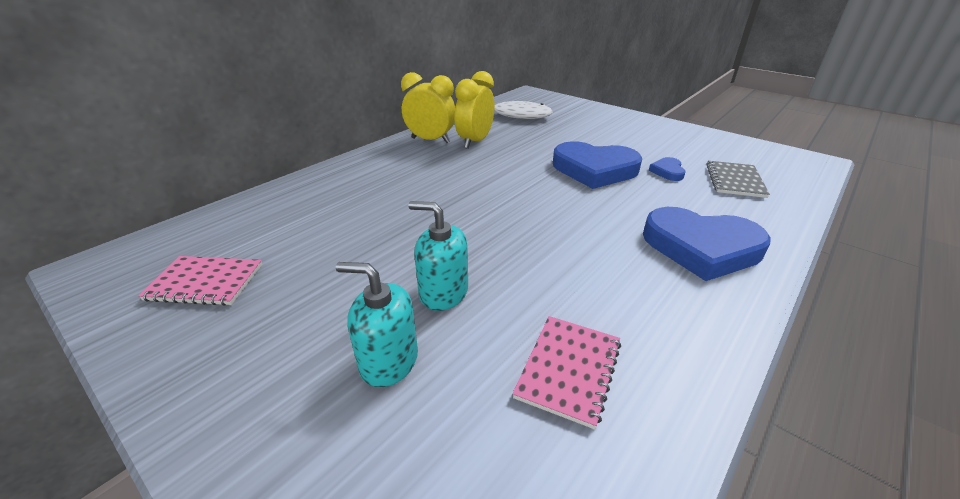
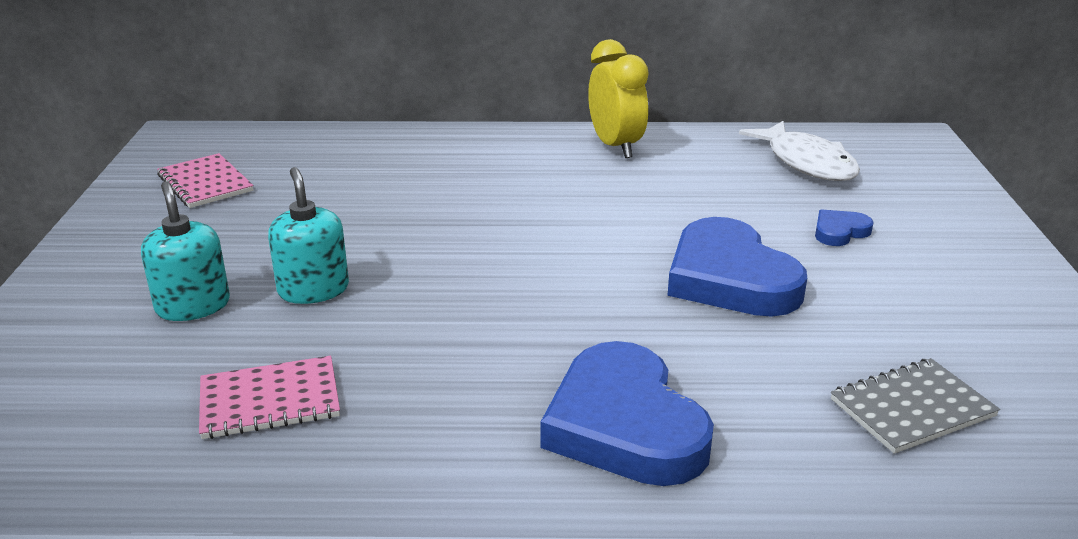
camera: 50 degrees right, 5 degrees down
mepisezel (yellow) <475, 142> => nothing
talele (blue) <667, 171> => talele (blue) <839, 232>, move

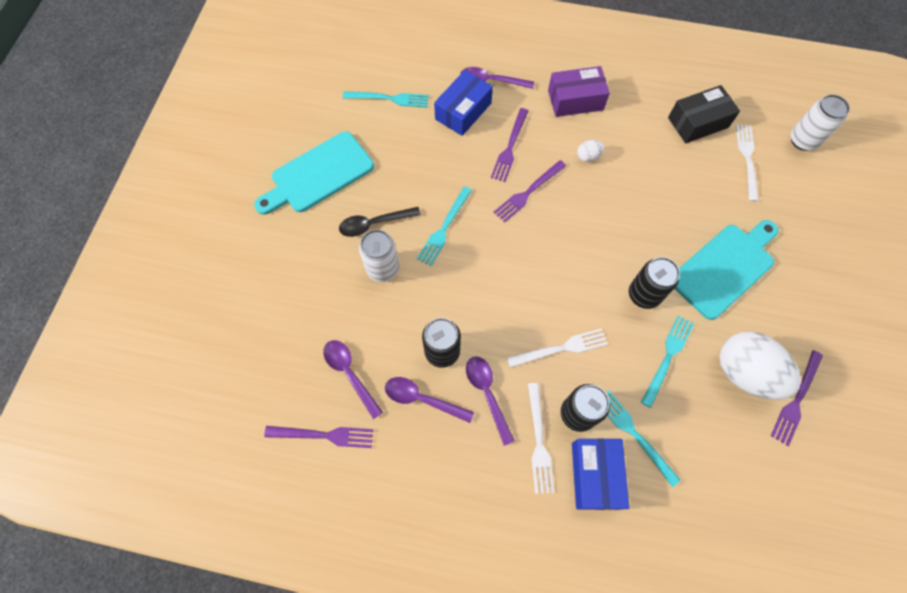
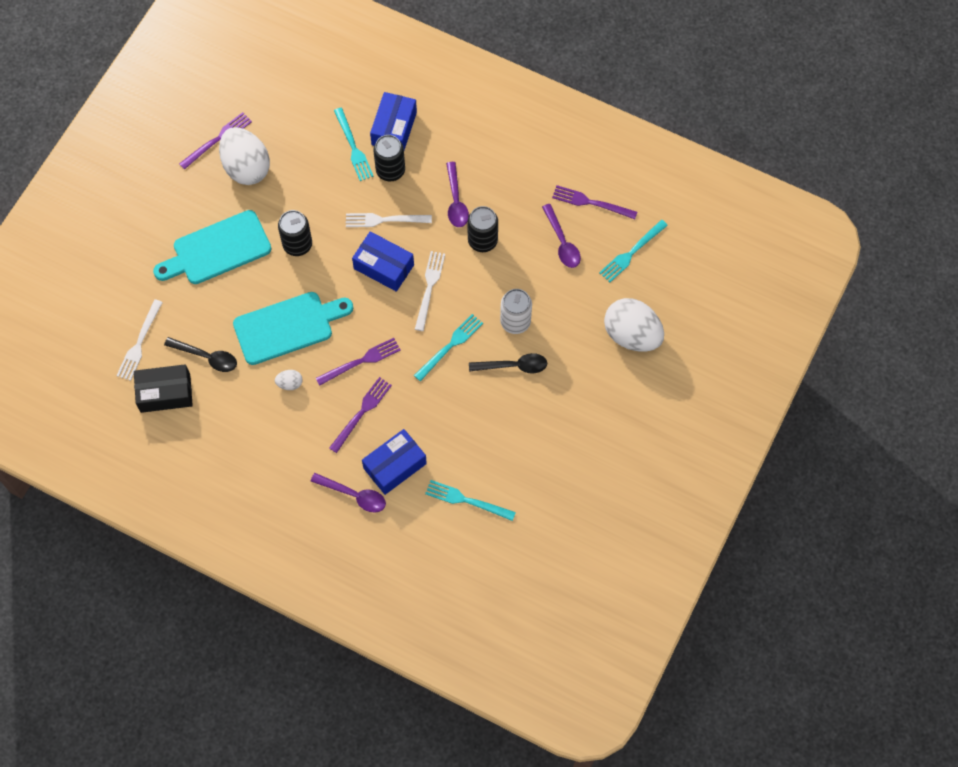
camera: 165 degrees left, 0 degrees up
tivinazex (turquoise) <318, 175> => tivinazex (turquoise) <288, 326>, move
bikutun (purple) <422, 399> => nothing
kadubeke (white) <539, 441> => kadubeke (white) <429, 288>, move
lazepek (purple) <575, 100> => nothing
kadubeke (turquoise) <667, 357> => kadubeke (turquoise) <631, 252>, move
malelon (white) <803, 140> => nothing
nothing => bikutun (black) <206, 357>
nothing => lazepek (blue) <384, 266>
nothing => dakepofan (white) <632, 335>

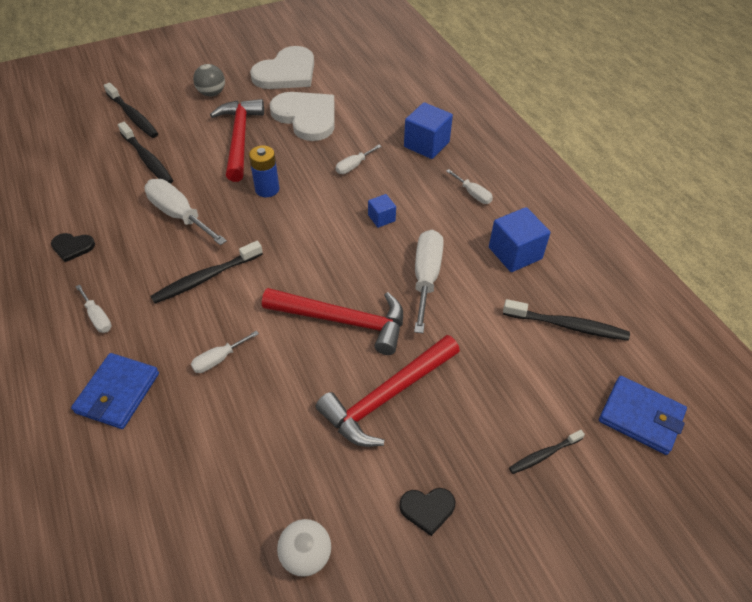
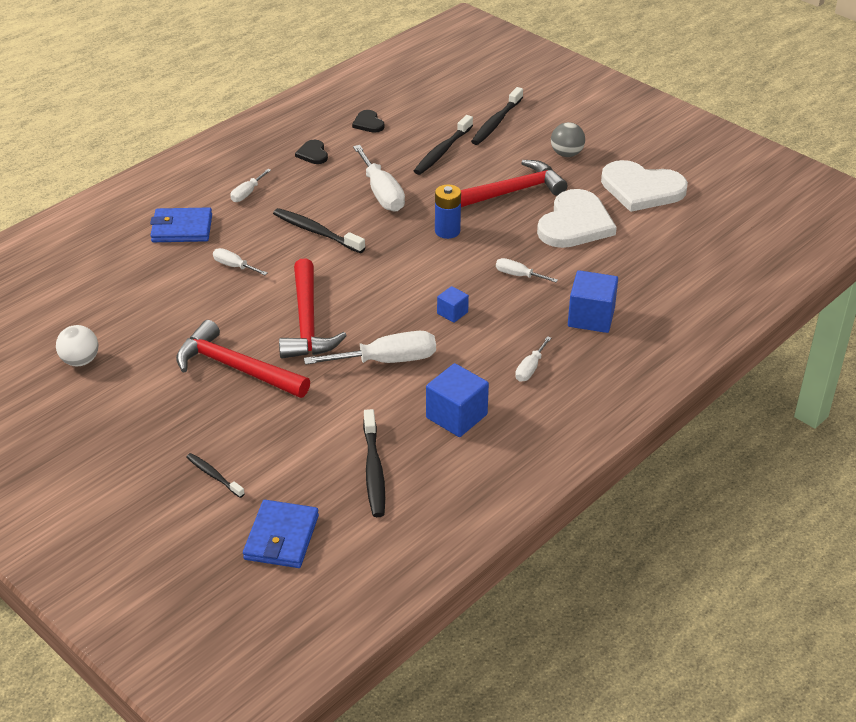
camera: 70 degrees right, 10 degrees down
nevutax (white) <179, 215> => nevutax (white) <382, 193>, 135 degrees clockwise
talele (black) <427, 509> => talele (black) <368, 123>, move

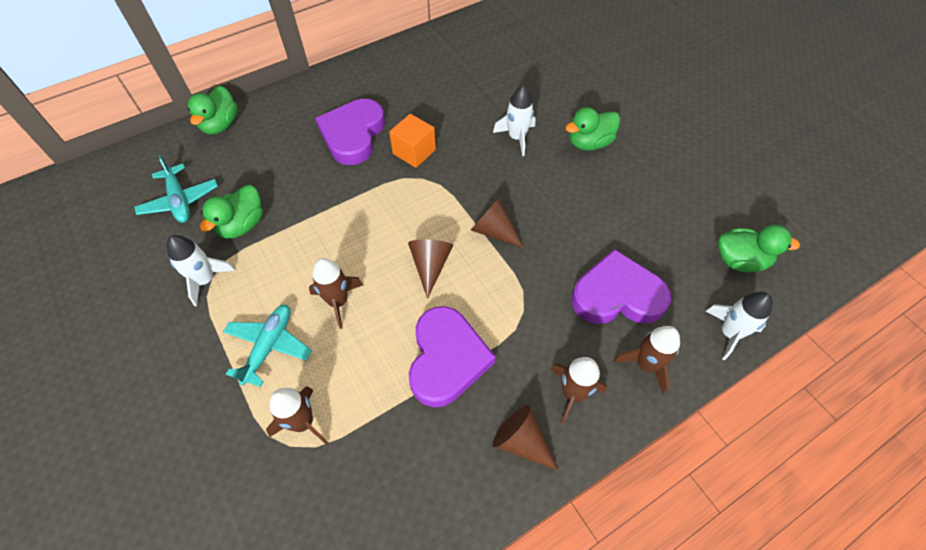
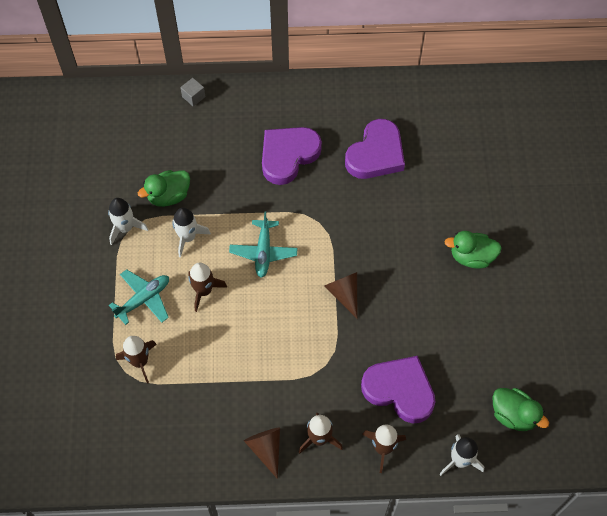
camera: 30 degrees right, 5 degrees up
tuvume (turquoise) <180, 200> => tuvume (turquoise) <263, 252>, move
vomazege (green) <220, 125> => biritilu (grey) <193, 97>
biritilu (orange) <414, 152> => nothing
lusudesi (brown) <430, 266> => nothing
talele (purple) <447, 359> => talele (purple) <376, 154>, move
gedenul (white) <517, 137> => gedenul (white) <188, 237>, move

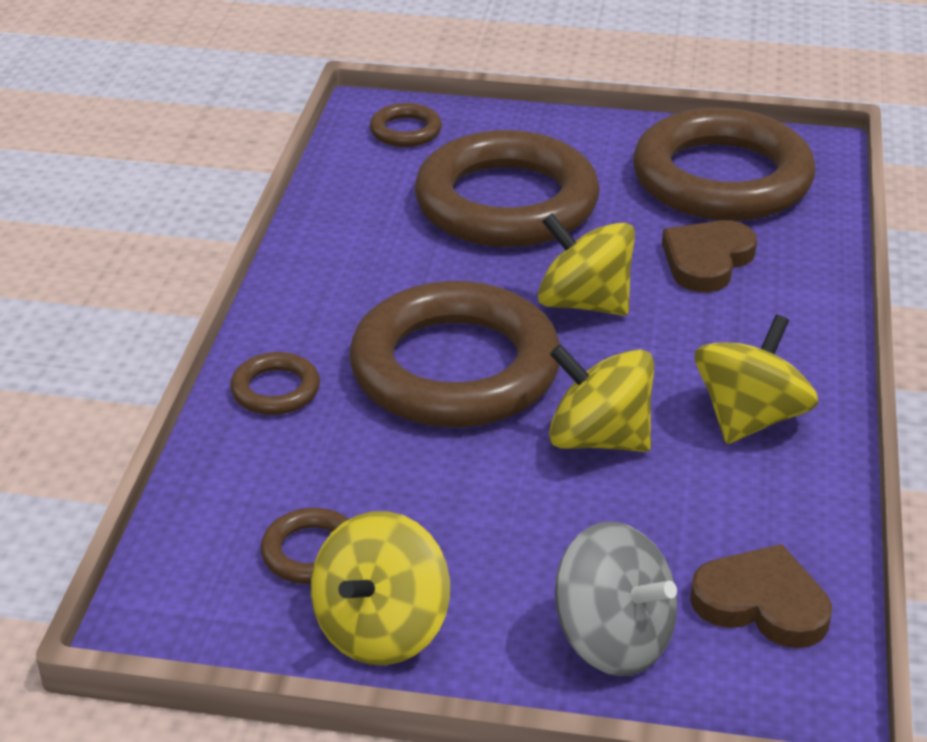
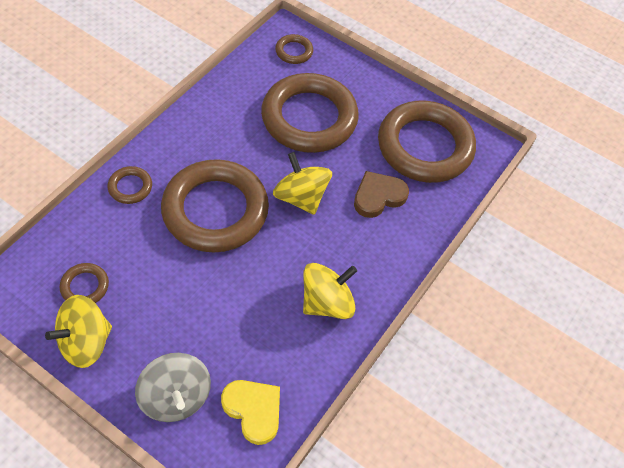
camera: 20 degrees right, 20 degrees up
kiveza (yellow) <598, 439> => nothing
talele (brown) <761, 603> => talele (yellow) <253, 410>

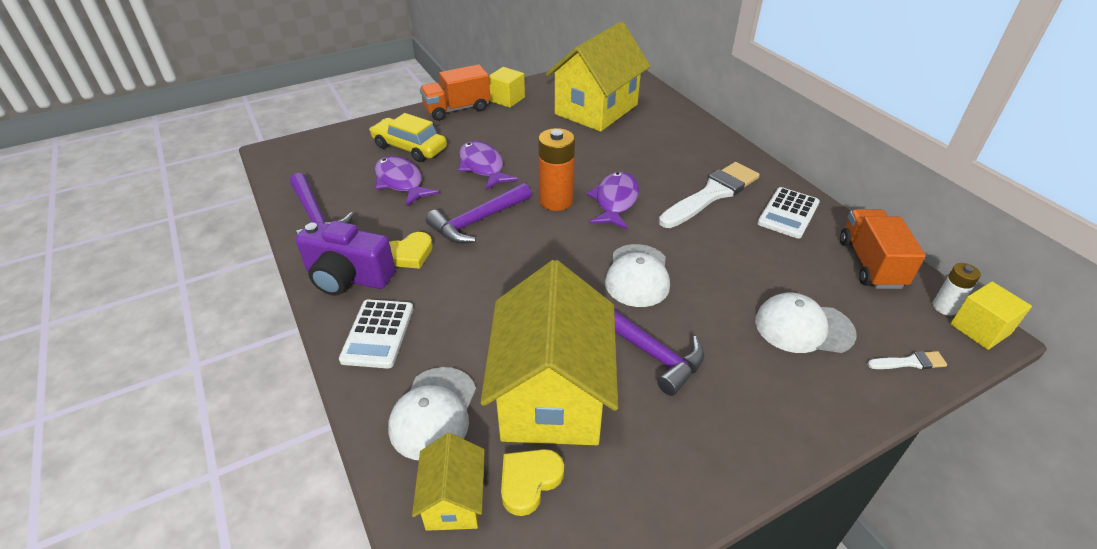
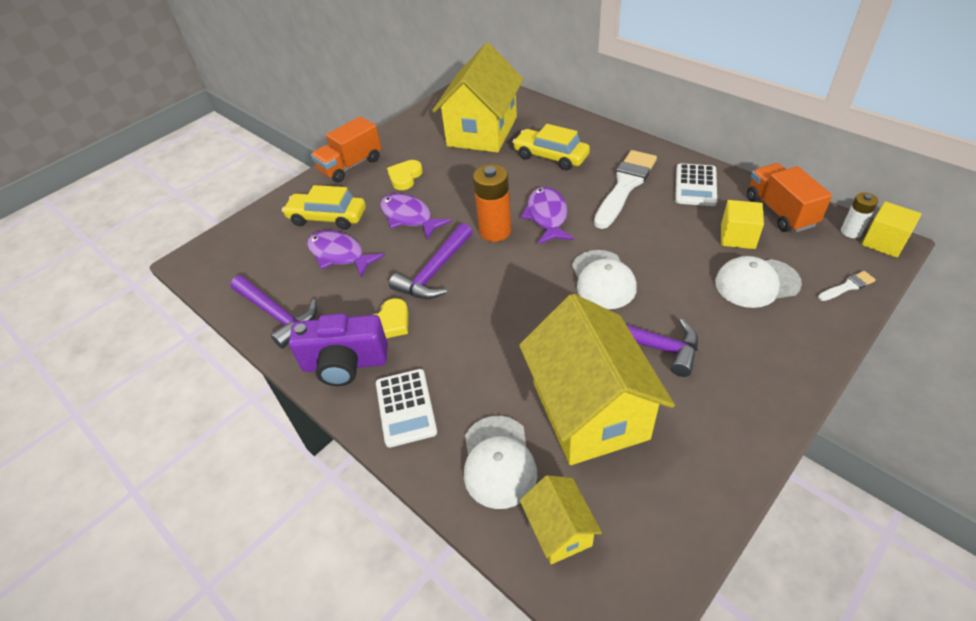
camera: 15 degrees left, 5 degrees up
biritilu (yellow) <507, 99> => biritilu (yellow) <737, 236>, move
talele (yellow) <529, 481> => talele (yellow) <405, 177>, move
nothing => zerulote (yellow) <551, 156>

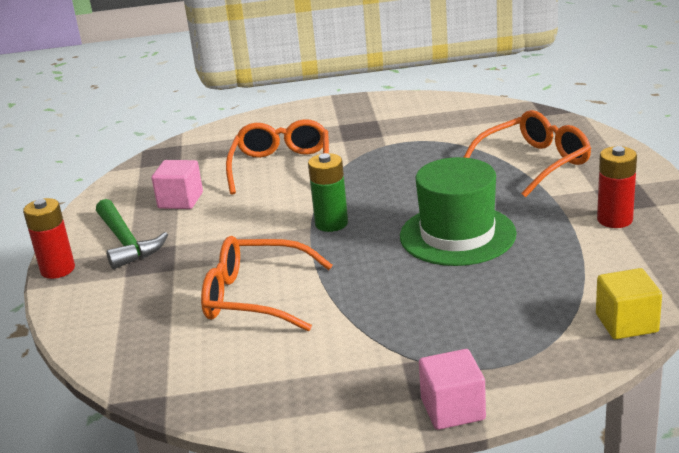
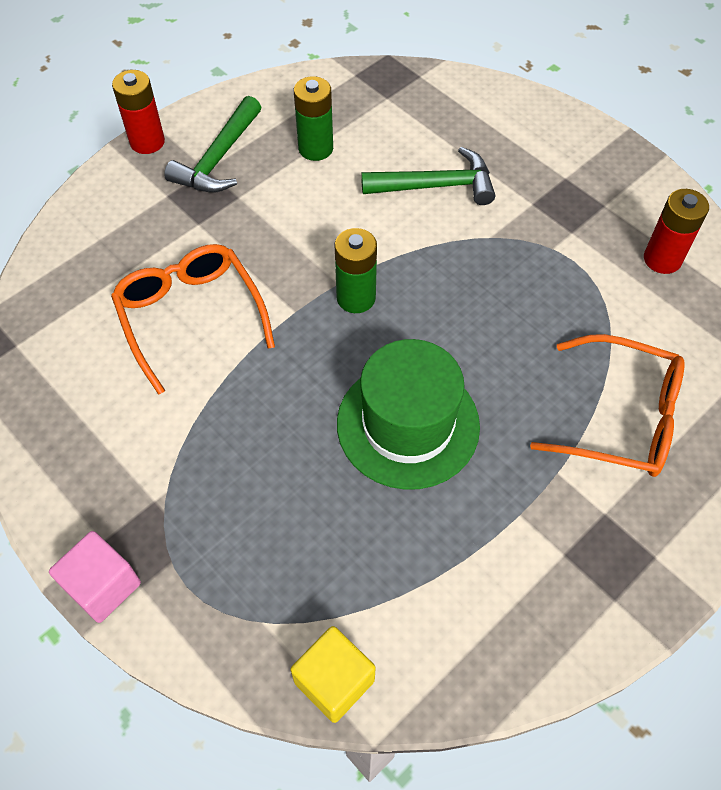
camera: 50 degrees right, 30 degrees up
biritilu (pink) <180, 200> => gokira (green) <315, 148>
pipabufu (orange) <281, 167> => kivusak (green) <436, 186>
gokira (red) <614, 220> => gokira (red) <662, 259>, move

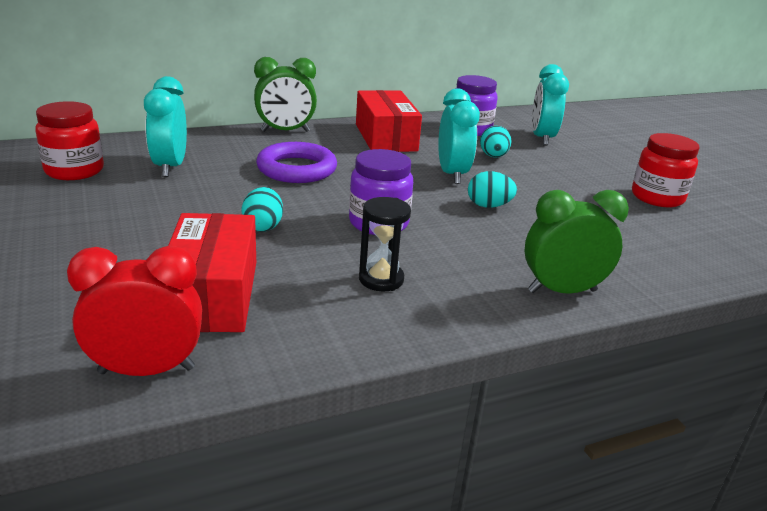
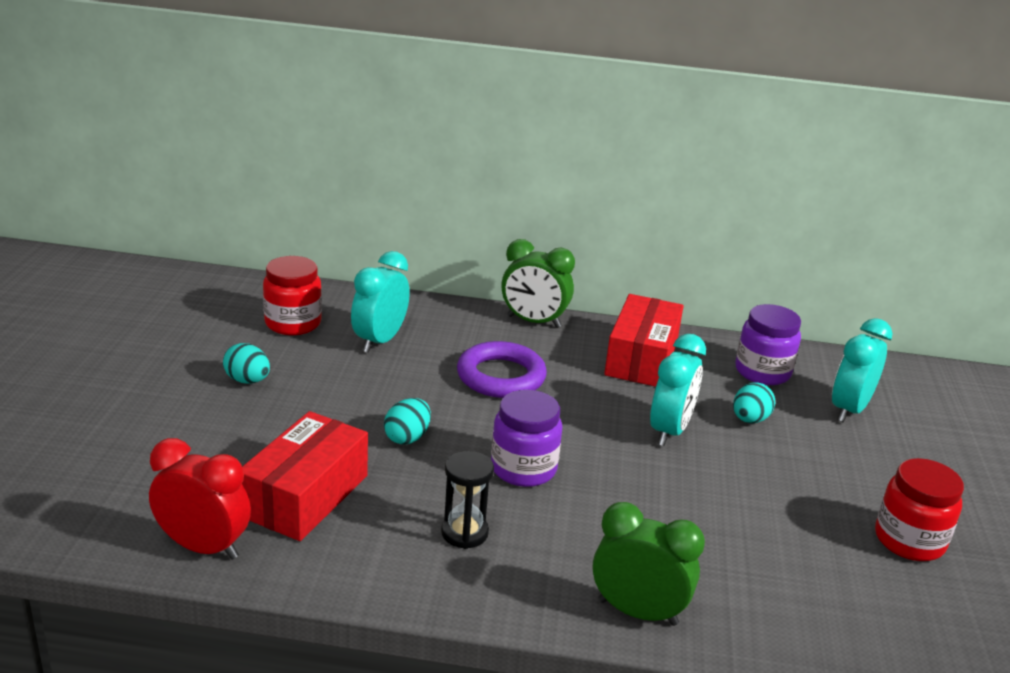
camera: 30 degrees right, 0 degrees up
dakepofan (turquoise) <488, 206> => dakepofan (turquoise) <247, 380>, move

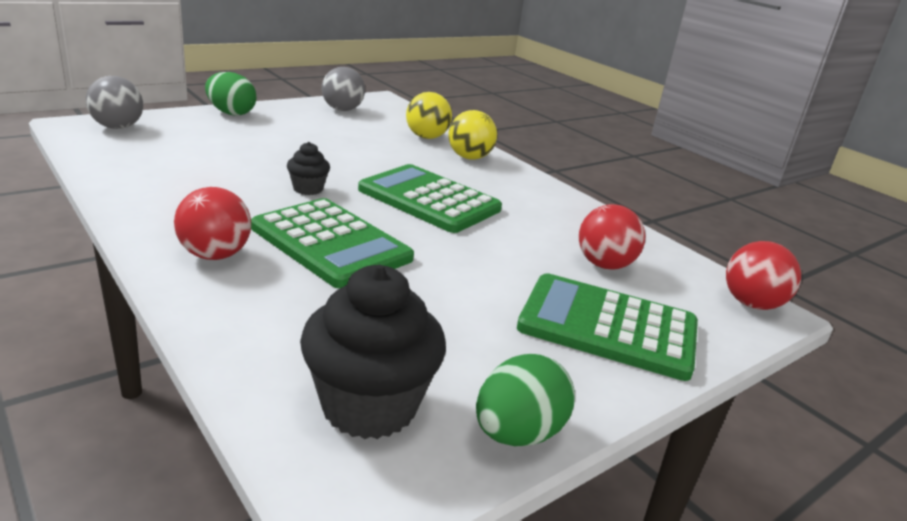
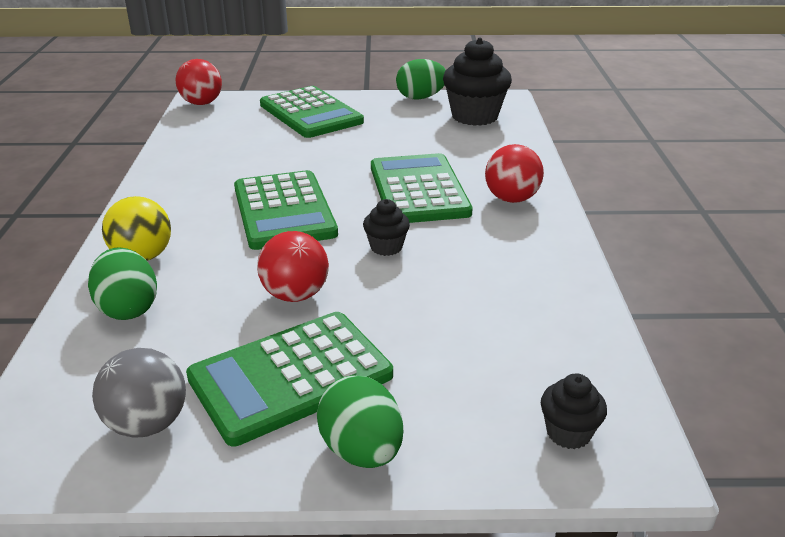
camera: 140 degrees left, 5 degrees up
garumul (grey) <118, 127> => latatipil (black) <568, 433>
garumul (yellow) <426, 137> => dakepofan (green) <128, 308>
garumul (red) <604, 265> => garumul (red) <295, 295>, move
nothing => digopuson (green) <290, 376>

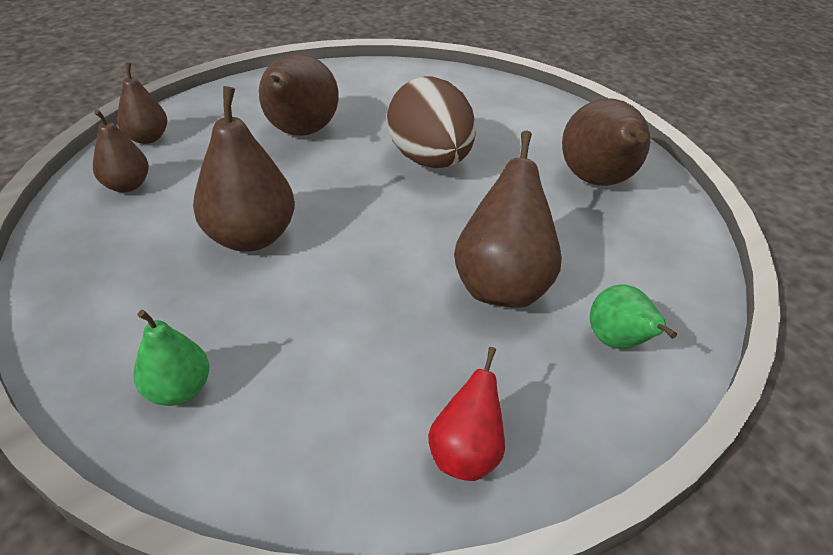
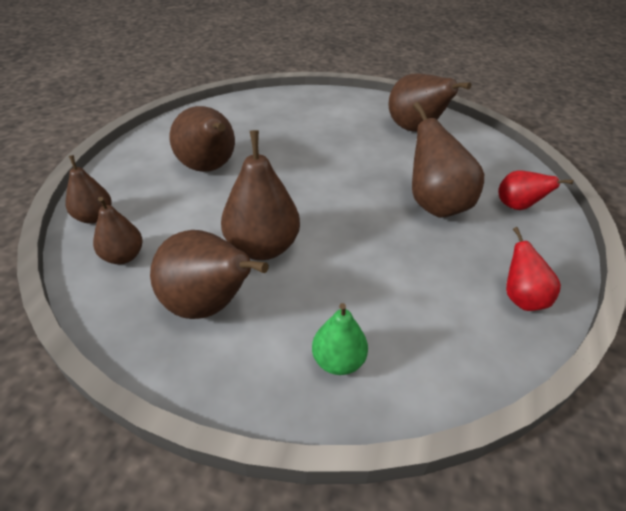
camera: 35 degrees left, 0 degrees up
dakepofan (brown) <430, 160> => nothing
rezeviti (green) <618, 342> => rezeviti (red) <517, 207>
nothing => rezeviti (brown) <209, 306>

